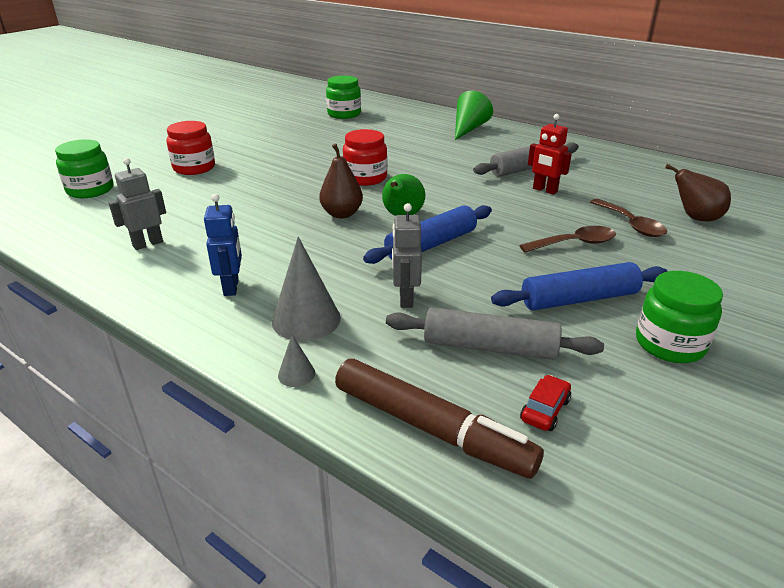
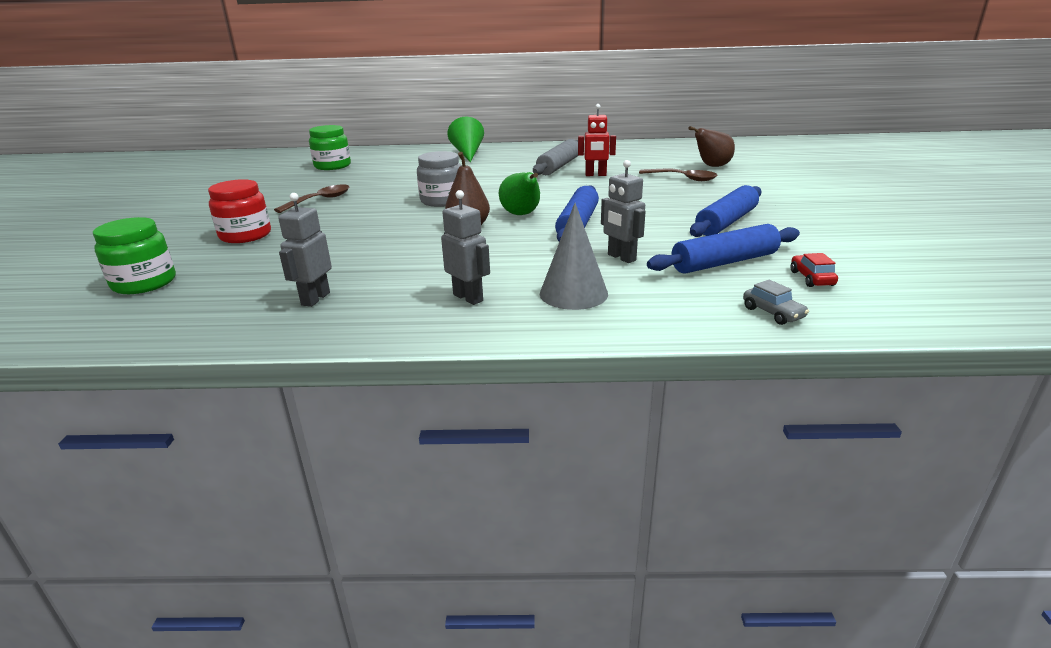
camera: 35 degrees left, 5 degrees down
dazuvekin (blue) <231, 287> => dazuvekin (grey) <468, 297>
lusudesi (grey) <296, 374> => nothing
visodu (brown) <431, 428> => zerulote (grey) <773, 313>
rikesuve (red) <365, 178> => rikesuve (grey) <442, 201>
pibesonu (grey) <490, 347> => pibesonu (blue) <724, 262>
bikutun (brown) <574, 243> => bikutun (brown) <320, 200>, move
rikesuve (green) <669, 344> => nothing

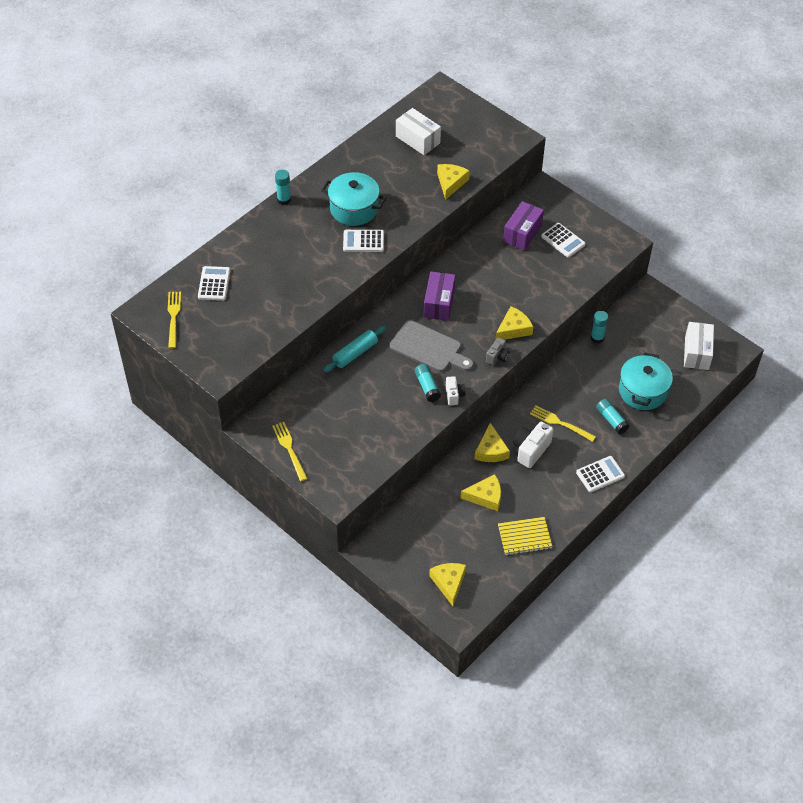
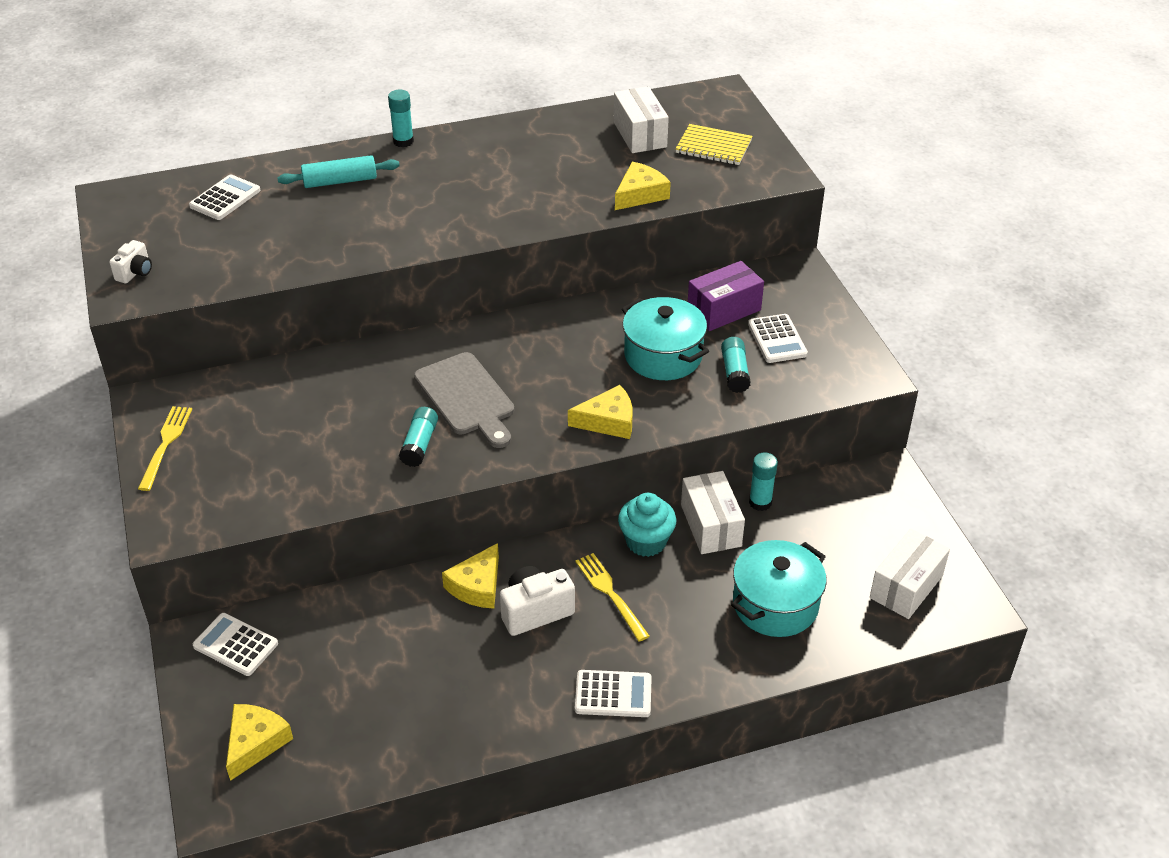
camera: 30 degrees right, 10 degrees down
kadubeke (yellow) <173, 317> => nothing
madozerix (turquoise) <354, 209> => madozerix (turquoise) <663, 356>, move
pibesonu (turquoise) <355, 353> => pibesonu (turquoise) <340, 181>, move
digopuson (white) <363, 241> => digopuson (white) <235, 645>, move
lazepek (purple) <439, 303> => nothing
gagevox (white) <454, 395> => gagevox (white) <135, 273>, move
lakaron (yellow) <485, 496> => nothing
gagevox (grey) <497, 357> => nothing
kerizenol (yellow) <524, 537> => kerizenol (yellow) <713, 147>, move
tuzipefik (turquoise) <611, 420> => tuzipefik (turquoise) <734, 372>, move
nothing => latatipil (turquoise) <646, 542>
nothing => lazepek (white) <711, 525>

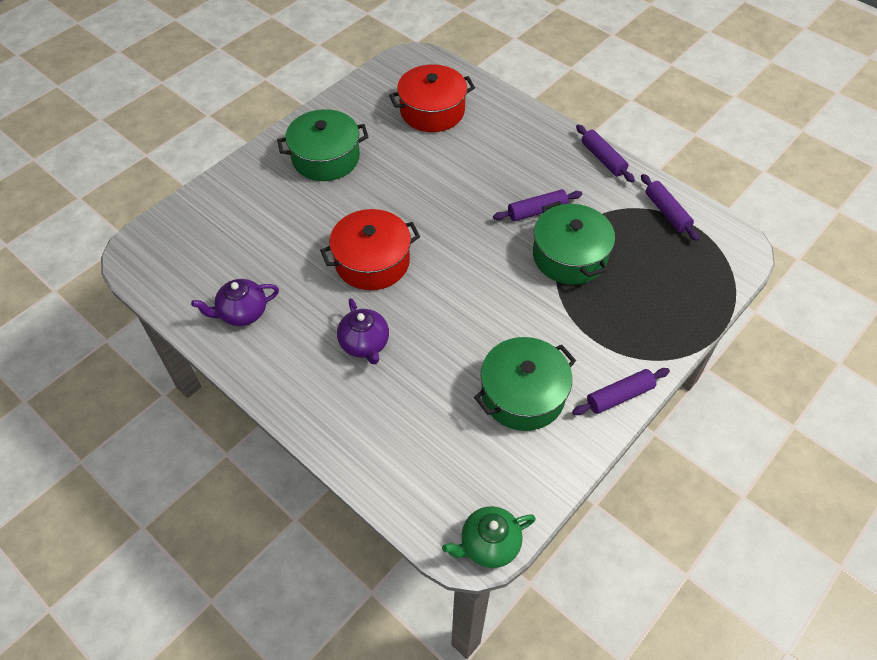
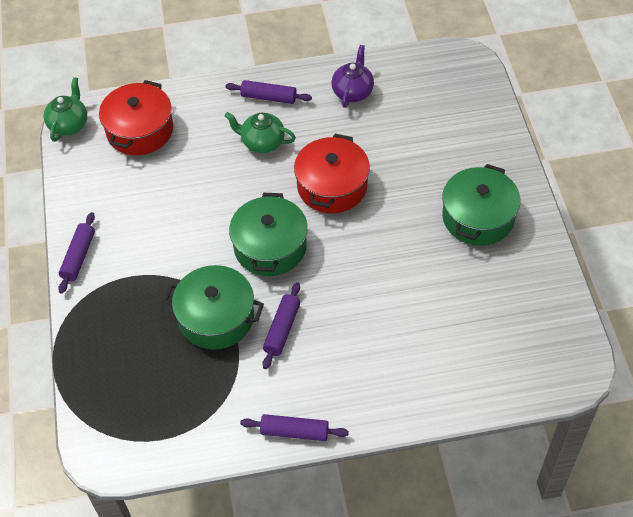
camera: 130 degrees right, 0 degrees up
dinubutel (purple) <365, 344> => dinubutel (green) <262, 142>
madozerix (red) <432, 111> => madozerix (red) <140, 130>, move
madozerix (green) <523, 394> => madozerix (green) <270, 247>, move
pibesonu (purple) <667, 212> => pibesonu (purple) <269, 97>, move

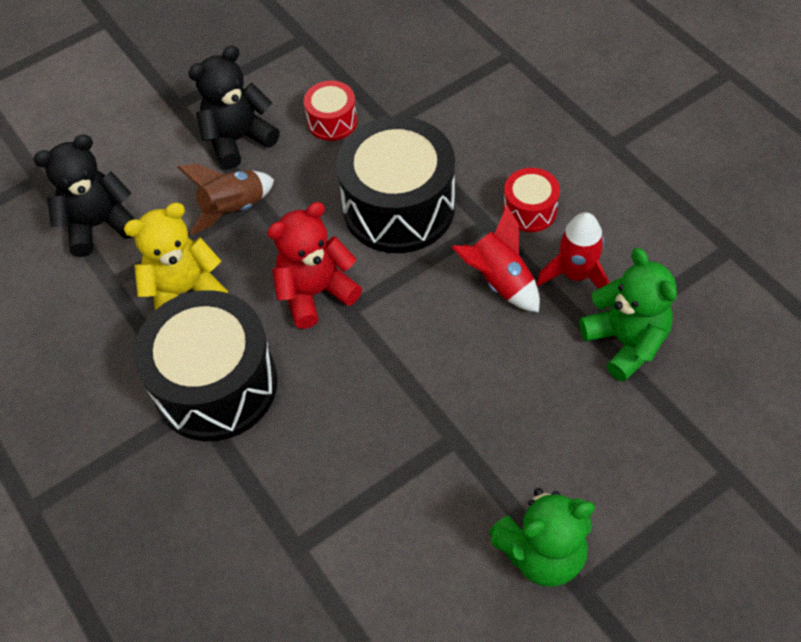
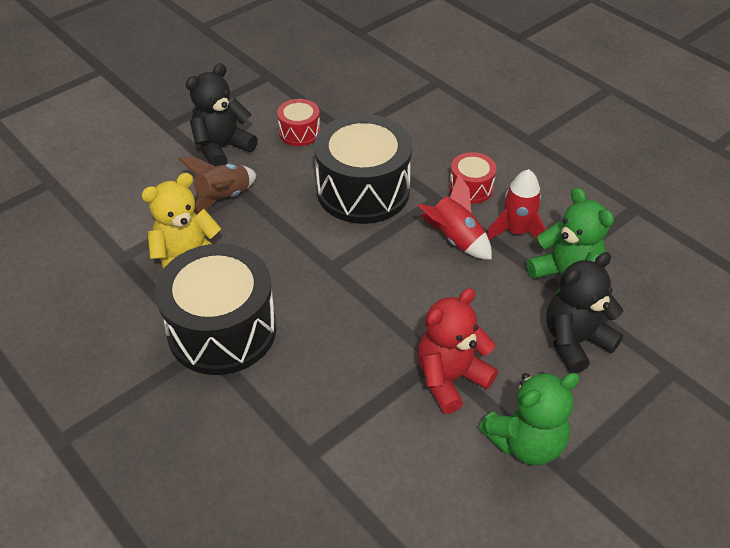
camera: 10 degrees left, 10 degrees down
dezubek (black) <99, 225> => dezubek (black) <575, 341>, move
dezubek (red) <315, 292> => dezubek (red) <450, 379>, move

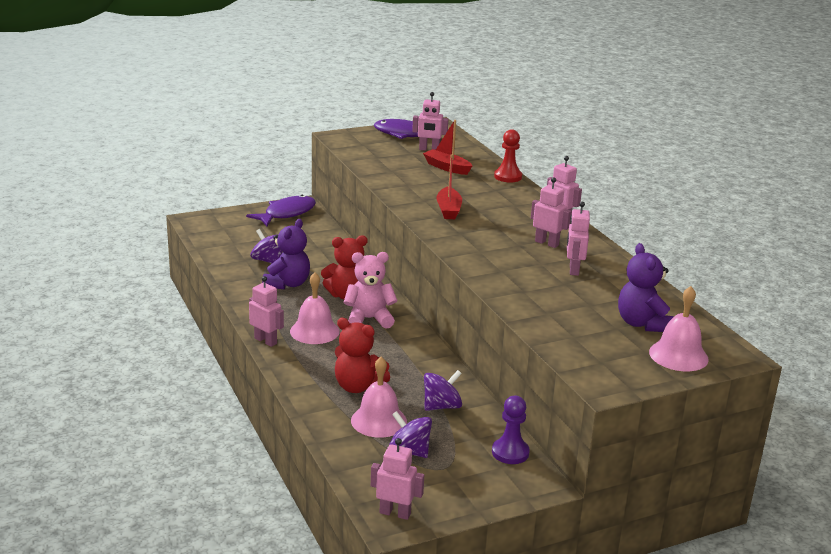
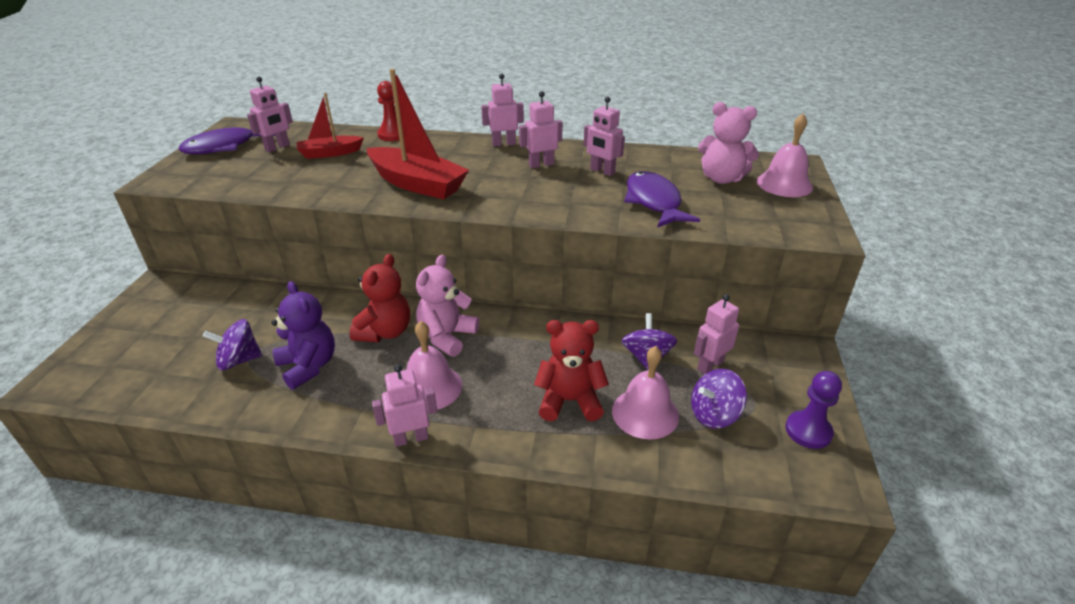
camera: 55 degrees left, 10 degrees up
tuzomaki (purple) <286, 214> => tuzomaki (purple) <654, 202>, move
dezubek (red) <358, 387> => dezubek (red) <569, 401>, 150 degrees counterclockwise
dazuvekin (pink) <395, 513> => dazuvekin (pink) <710, 365>, move
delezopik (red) <448, 210> => delezopik (red) <417, 184>, x1.69
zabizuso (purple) <510, 452> => zabizuso (purple) <808, 431>, move
dezubek (purple) <642, 324> => dezubek (pink) <721, 178>

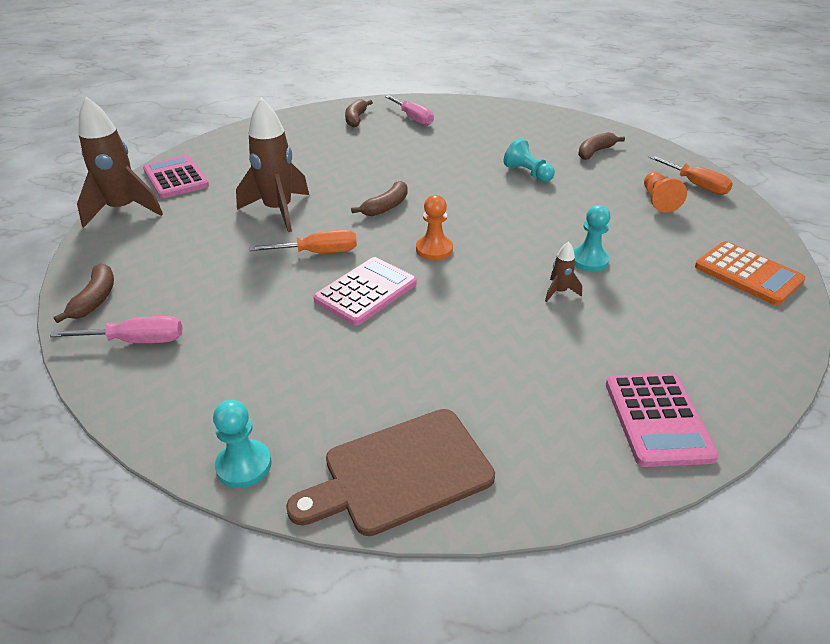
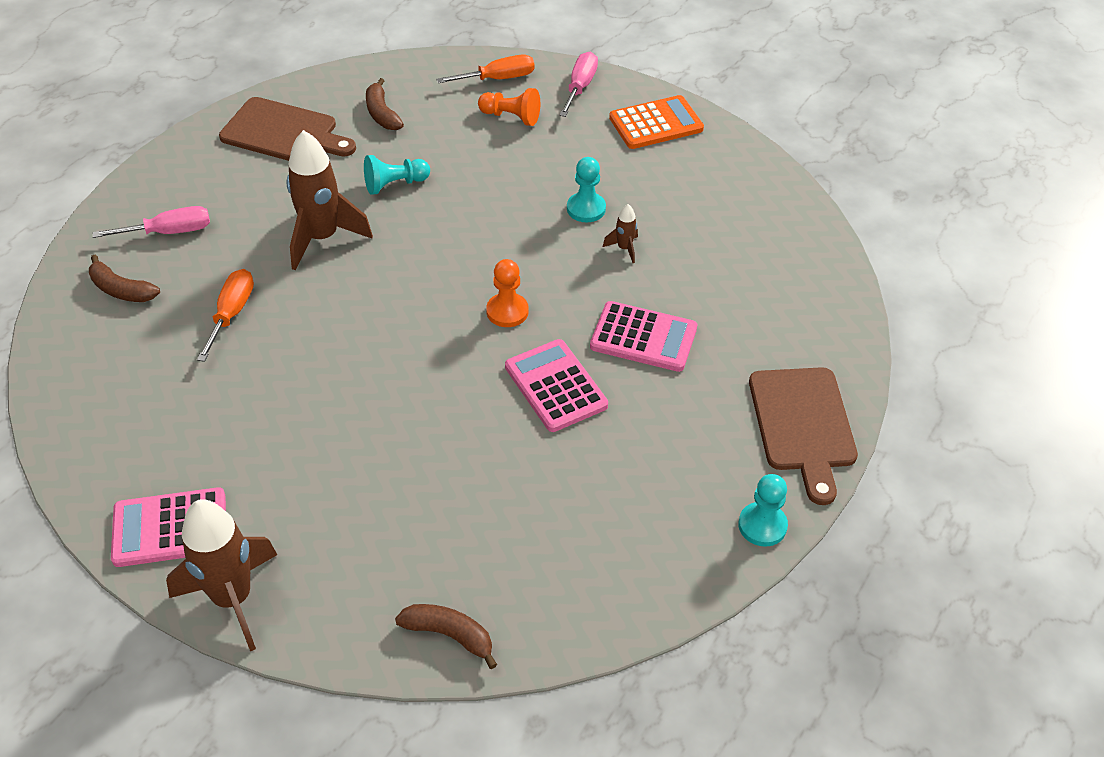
camera: 70 degrees left, 10 degrees up
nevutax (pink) <137, 341> => nevutax (pink) <580, 87>, move
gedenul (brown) <278, 211> => gedenul (brown) <322, 238>, move
nevutax (orange) <318, 253> => nevutax (orange) <232, 313>, move
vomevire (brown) <386, 207> => nothing
digopuson (pink) <657, 419> => digopuson (pink) <643, 337>, move
nothing => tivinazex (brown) <284, 132>

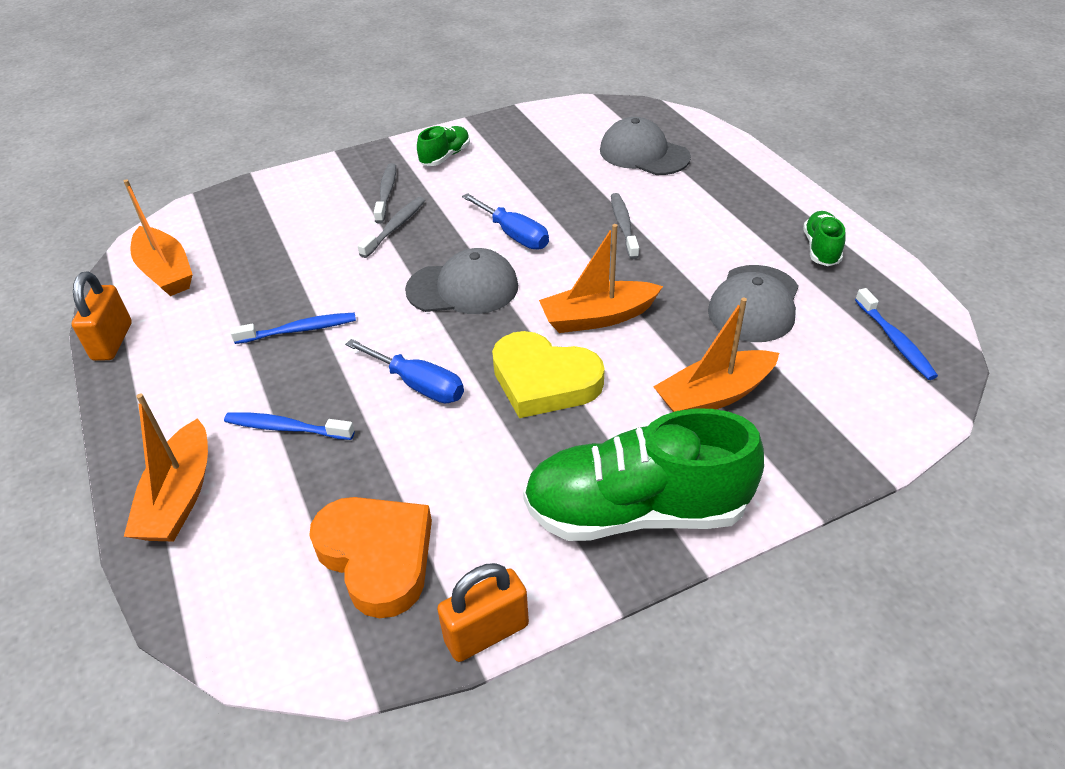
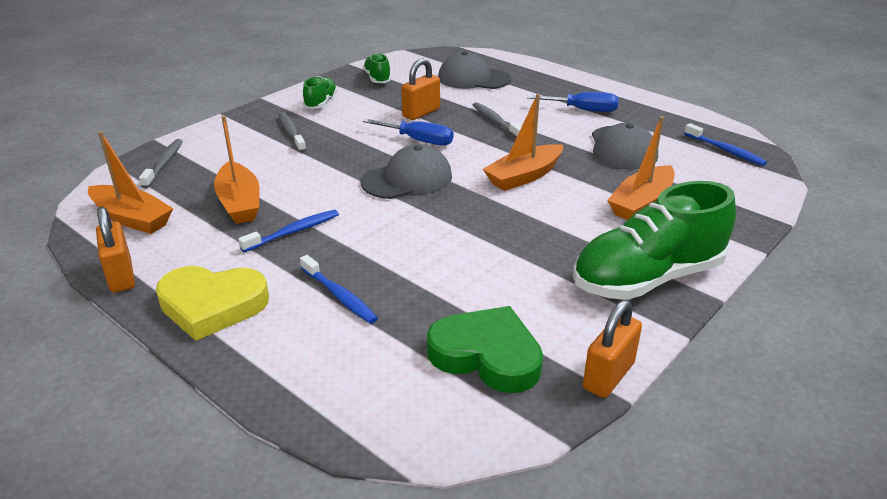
camera: 25 degrees left, 10 degrees down
delezopik (orange) <180, 497> => delezopik (orange) <239, 203>, move
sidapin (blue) <286, 428> => sidapin (blue) <339, 296>, 120 degrees counterclockwise
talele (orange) <377, 556> => talele (green) <487, 355>
nevutax (blue) <418, 385> => nevutax (blue) <583, 110>, move
sidapin (grey) <395, 227> => sidapin (grey) <164, 164>, move
talele (yellow) <544, 381> => talele (yellow) <212, 305>, move
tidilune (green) <821, 249> => tidilune (green) <377, 78>, move
nothing => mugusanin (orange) <421, 113>

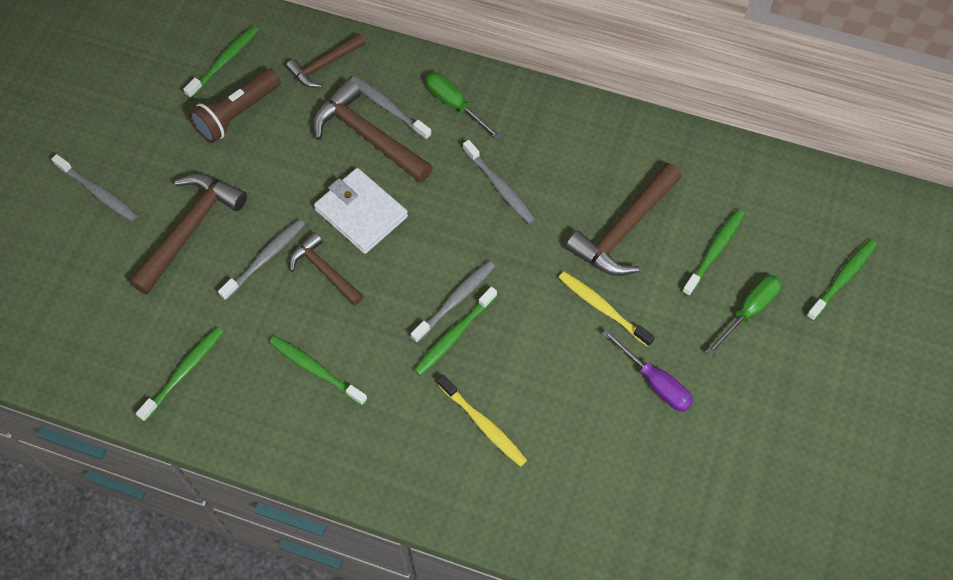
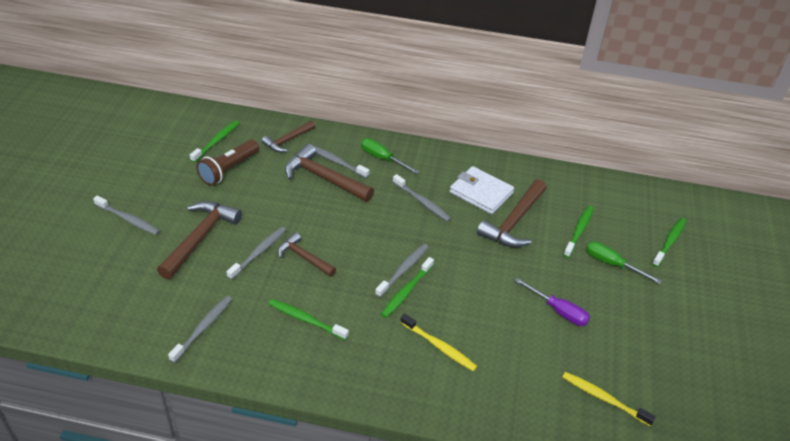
camera: 10 degrees left, 20 degrees down
sidapin (green) <183, 372> => sidapin (grey) <203, 328>
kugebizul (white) <361, 213> => kugebizul (white) <481, 193>, move
sidapin (yellow) <603, 308> => sidapin (yellow) <604, 399>, move
nevutax (green) <749, 311> => nevutax (green) <612, 264>, 90 degrees counterclockwise

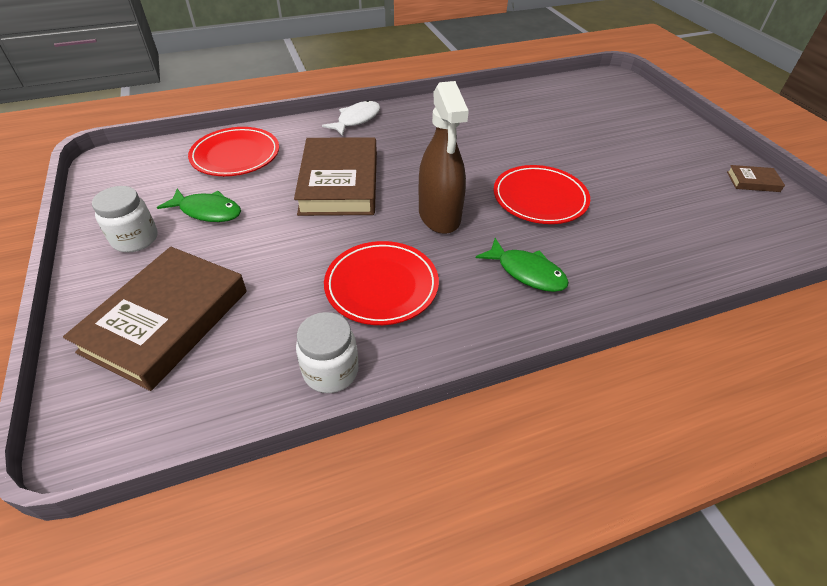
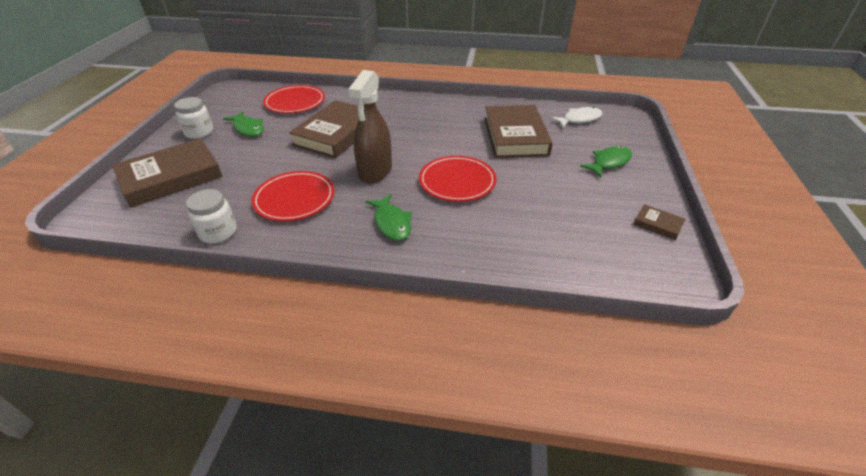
camera: 30 degrees right, 5 degrees down
tuzomaki (white) <356, 119> => tuzomaki (white) <579, 119>, move
nothing => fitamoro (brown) <515, 136>
nothing => tuzomaki (green) <609, 162>

